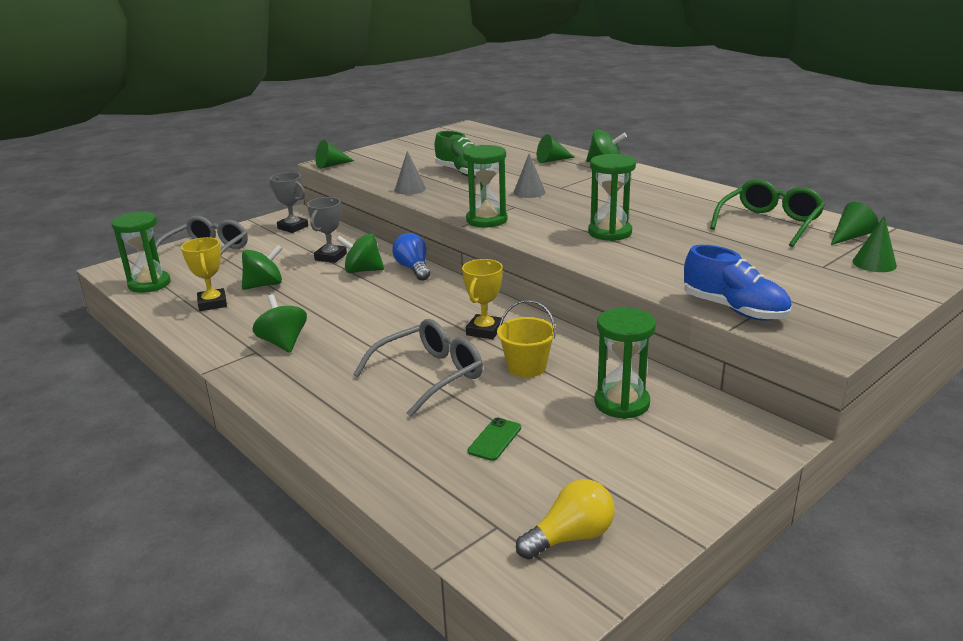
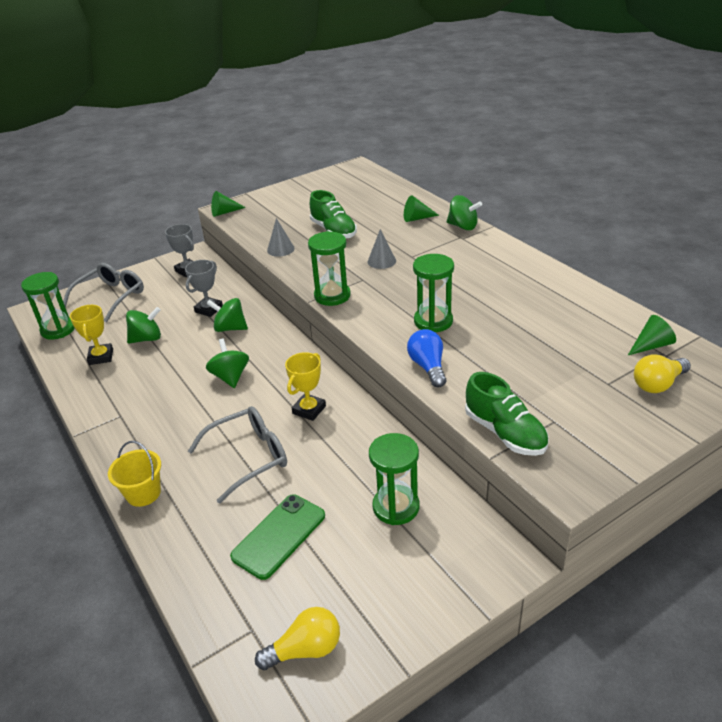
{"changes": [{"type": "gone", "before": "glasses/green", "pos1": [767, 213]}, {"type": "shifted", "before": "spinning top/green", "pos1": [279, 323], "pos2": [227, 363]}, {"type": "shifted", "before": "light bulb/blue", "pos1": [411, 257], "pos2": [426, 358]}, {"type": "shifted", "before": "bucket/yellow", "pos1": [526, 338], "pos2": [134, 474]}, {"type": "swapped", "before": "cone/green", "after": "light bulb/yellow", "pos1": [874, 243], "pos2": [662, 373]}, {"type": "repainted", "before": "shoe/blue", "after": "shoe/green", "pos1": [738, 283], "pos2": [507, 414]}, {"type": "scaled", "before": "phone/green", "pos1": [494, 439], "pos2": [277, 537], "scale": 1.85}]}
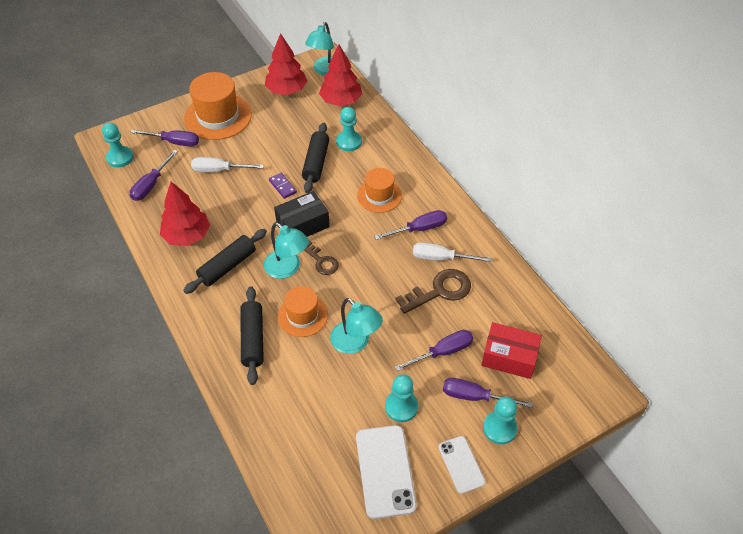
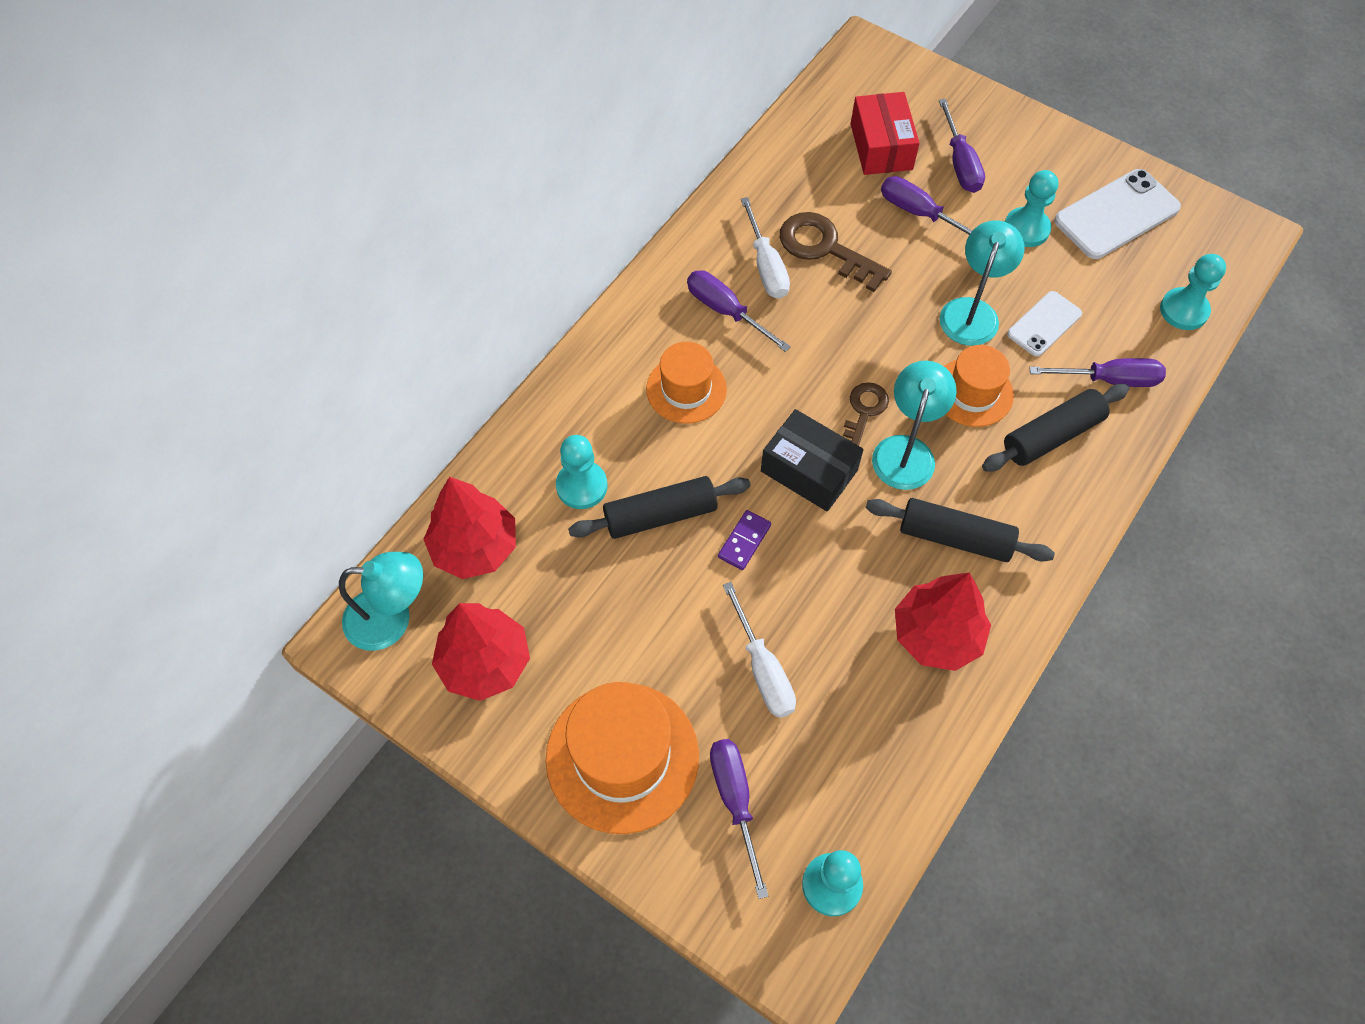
{"changes": [{"type": "shifted", "before": "screwdriver/purple", "pos1": [154, 175], "pos2": [1097, 372]}, {"type": "shifted", "before": "phone/white", "pos1": [461, 465], "pos2": [1044, 323]}, {"type": "shifted", "before": "pawn/turquoise", "pos1": [500, 420], "pos2": [1193, 292]}]}
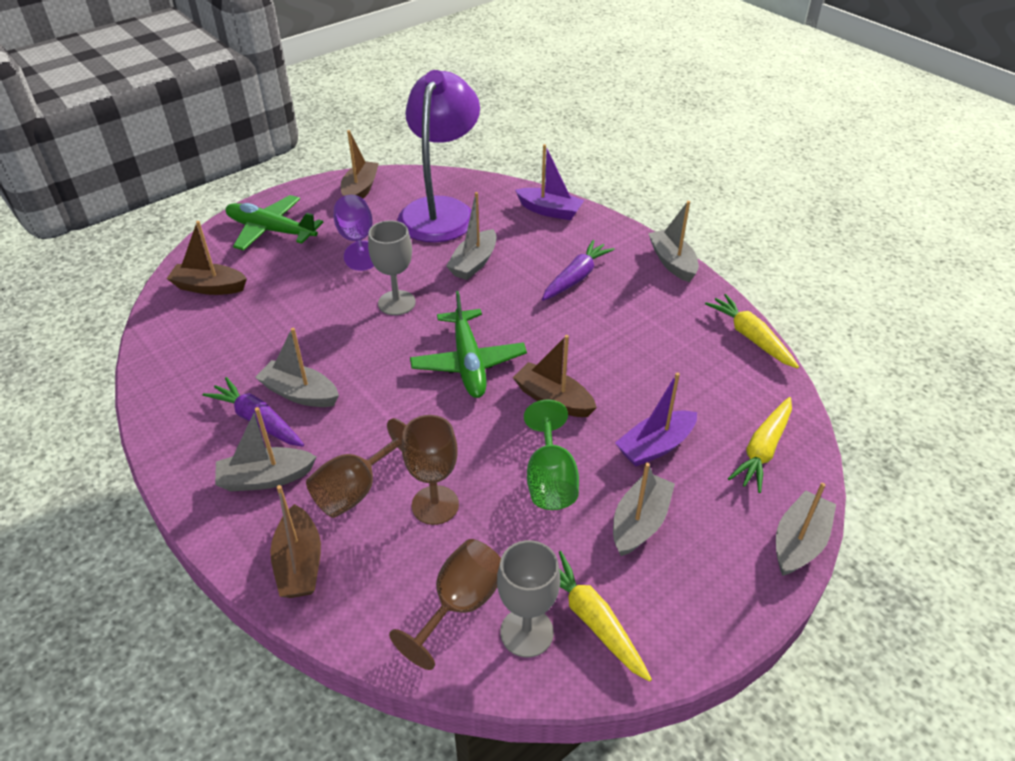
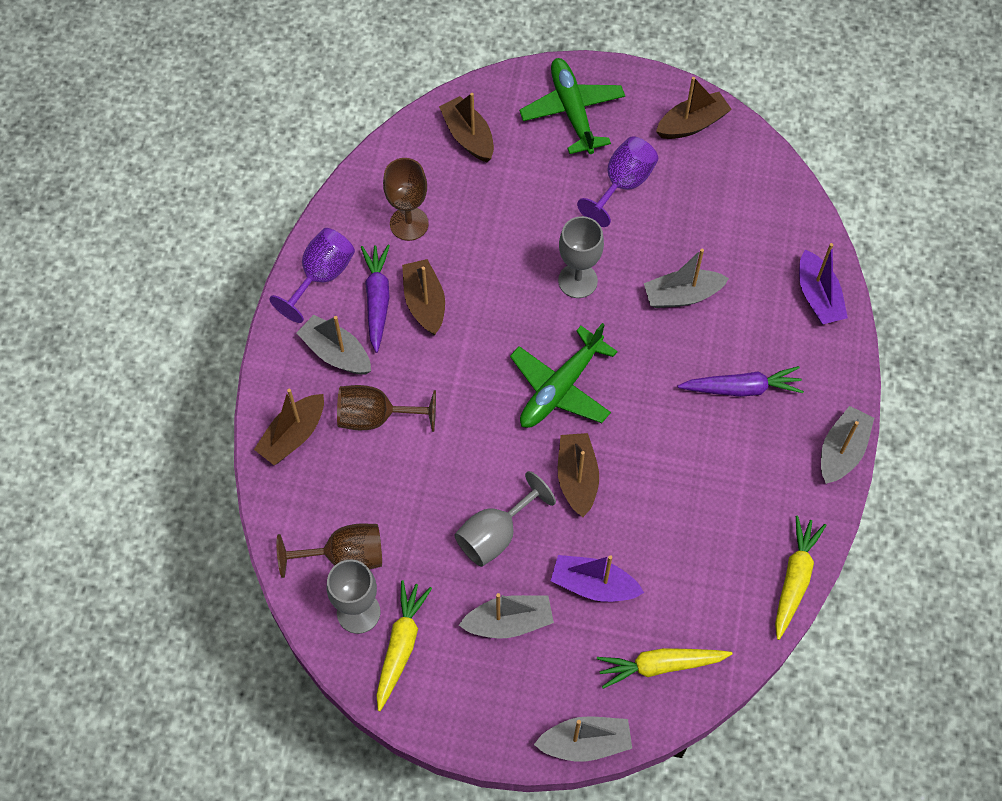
{"changes": [{"type": "gone", "before": "lamp/purple", "pos1": [438, 156]}, {"type": "new", "after": "goblet/purple", "pos2": [312, 275]}, {"type": "shifted", "before": "goblet/brown", "pos1": [430, 470], "pos2": [406, 199]}, {"type": "repainted", "before": "boat/grey", "after": "boat/brown", "pos1": [297, 367], "pos2": [423, 297]}, {"type": "repainted", "before": "goblet/green", "after": "goblet/grey", "pos1": [551, 455], "pos2": [505, 519]}]}
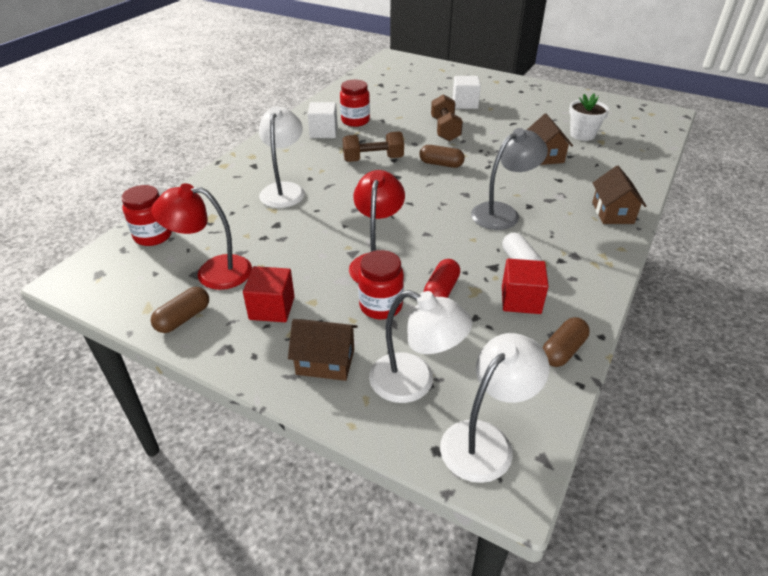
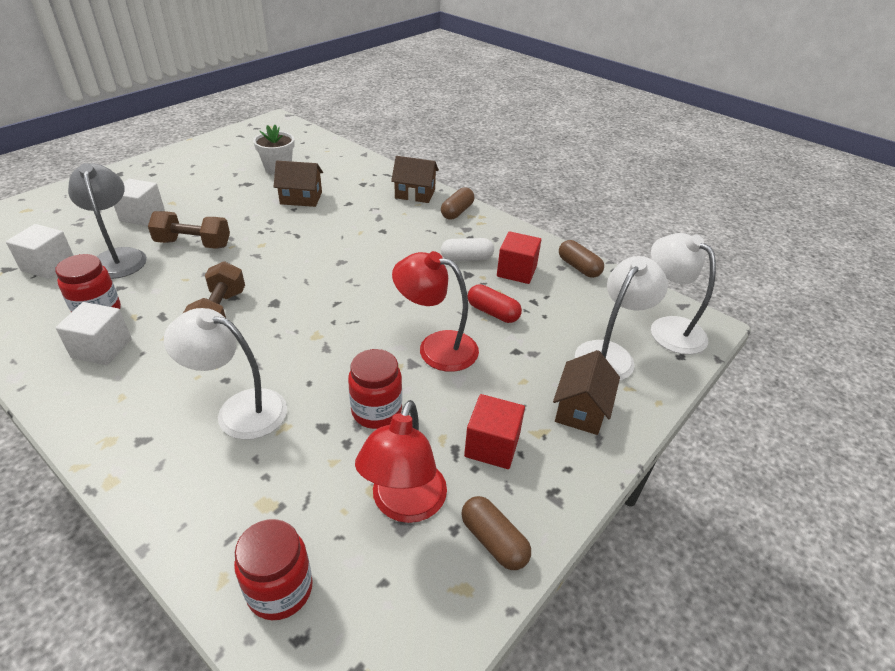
{"changes": [{"type": "new", "after": "cube/white", "pos2": [40, 251]}, {"type": "shifted", "before": "jar/red", "pos1": [381, 284], "pos2": [375, 389]}, {"type": "shifted", "before": "capsule/brown", "pos1": [442, 156], "pos2": [457, 203]}, {"type": "shifted", "before": "lamp/grey", "pos1": [509, 179], "pos2": [107, 221]}]}
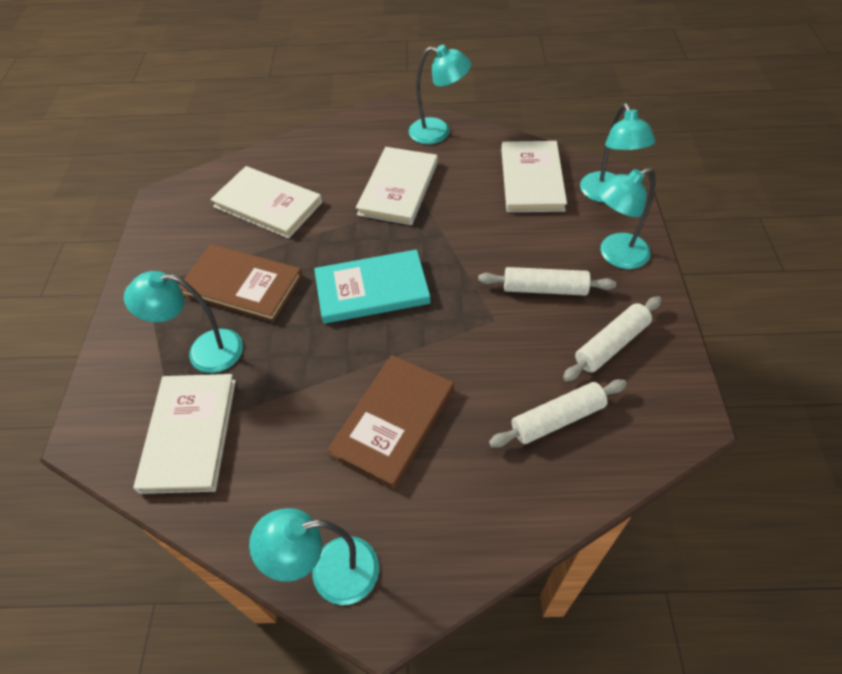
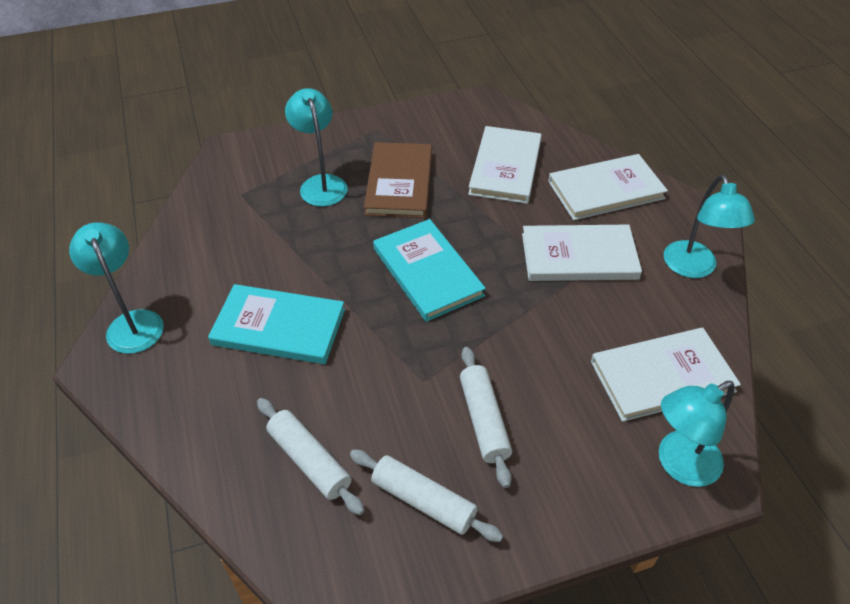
{"changes": [{"type": "gone", "before": "lamp/turquoise", "pos1": [626, 218]}, {"type": "shifted", "before": "book/white", "pos1": [184, 434], "pos2": [608, 187]}, {"type": "repainted", "before": "book/brown", "after": "book/turquoise", "pos1": [390, 422], "pos2": [276, 324]}]}
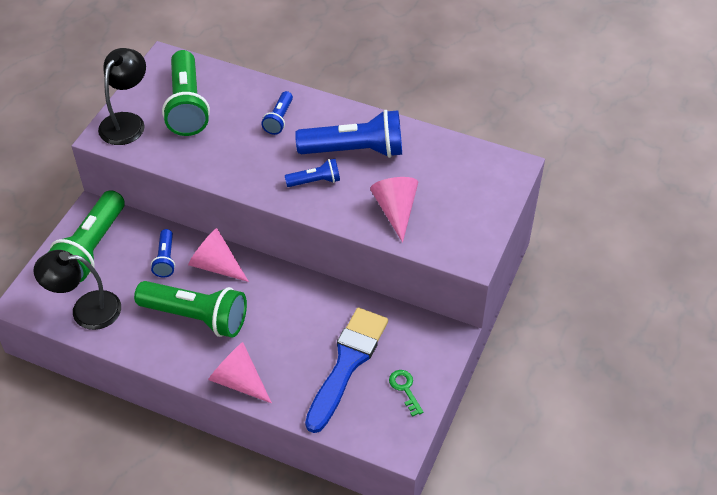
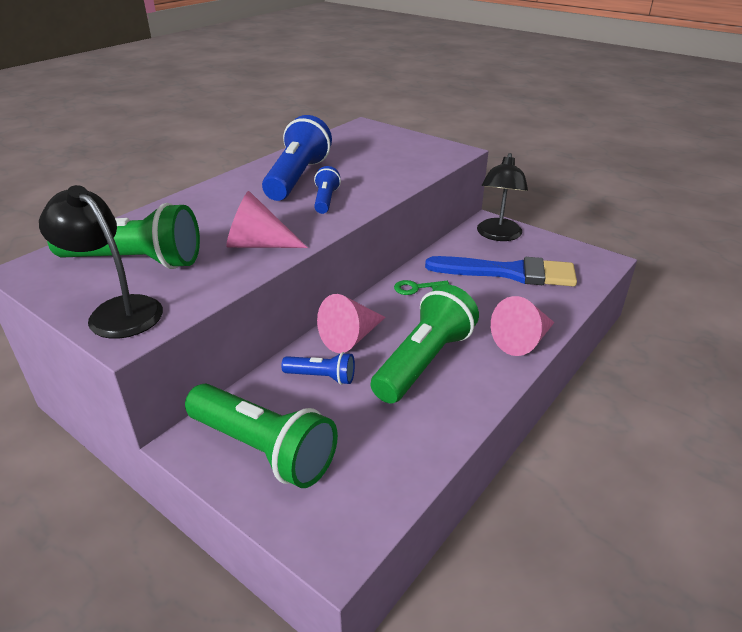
{"changes": [{"type": "gone", "before": "flashlight/blue", "pos1": [277, 113]}, {"type": "shifted", "before": "lamp/black", "pos1": [77, 290], "pos2": [502, 197]}, {"type": "shifted", "before": "cone/pink", "pos1": [394, 210], "pos2": [267, 219]}, {"type": "shifted", "before": "key/green", "pos1": [406, 393], "pos2": [421, 287]}, {"type": "rotated", "before": "brush/blue", "pos1": [346, 370], "pos2": [501, 271], "turn": 150}]}
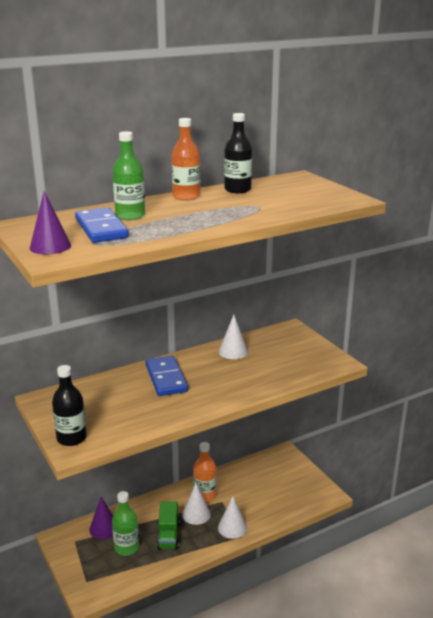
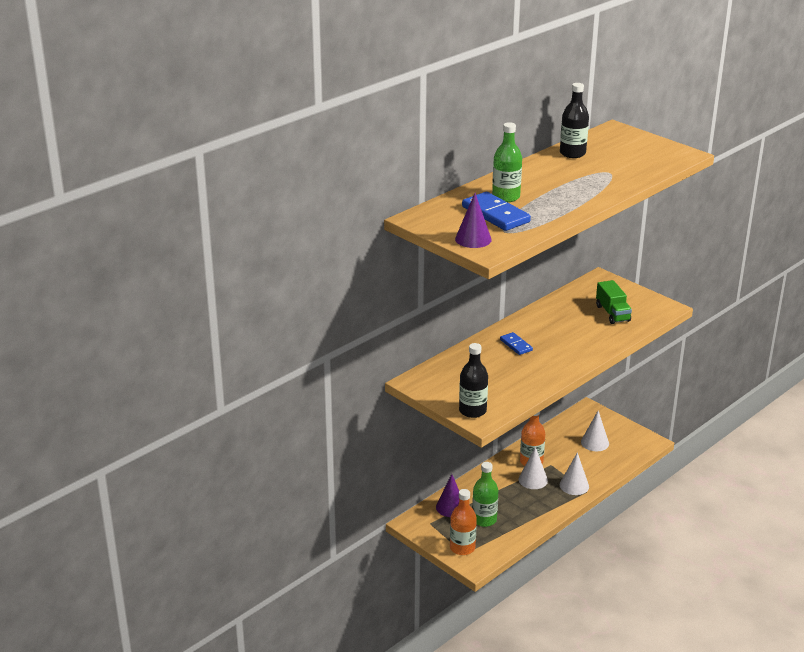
{"changes": [{"type": "shifted", "before": "truck/green", "pos1": [168, 525], "pos2": [614, 302]}, {"type": "shifted", "before": "bottle/orange", "pos1": [185, 159], "pos2": [463, 522]}, {"type": "shifted", "before": "cone/white", "pos1": [233, 337], "pos2": [595, 430]}, {"type": "scaled", "before": "domino/blue", "pos1": [167, 376], "pos2": [516, 343], "scale": 0.56}]}
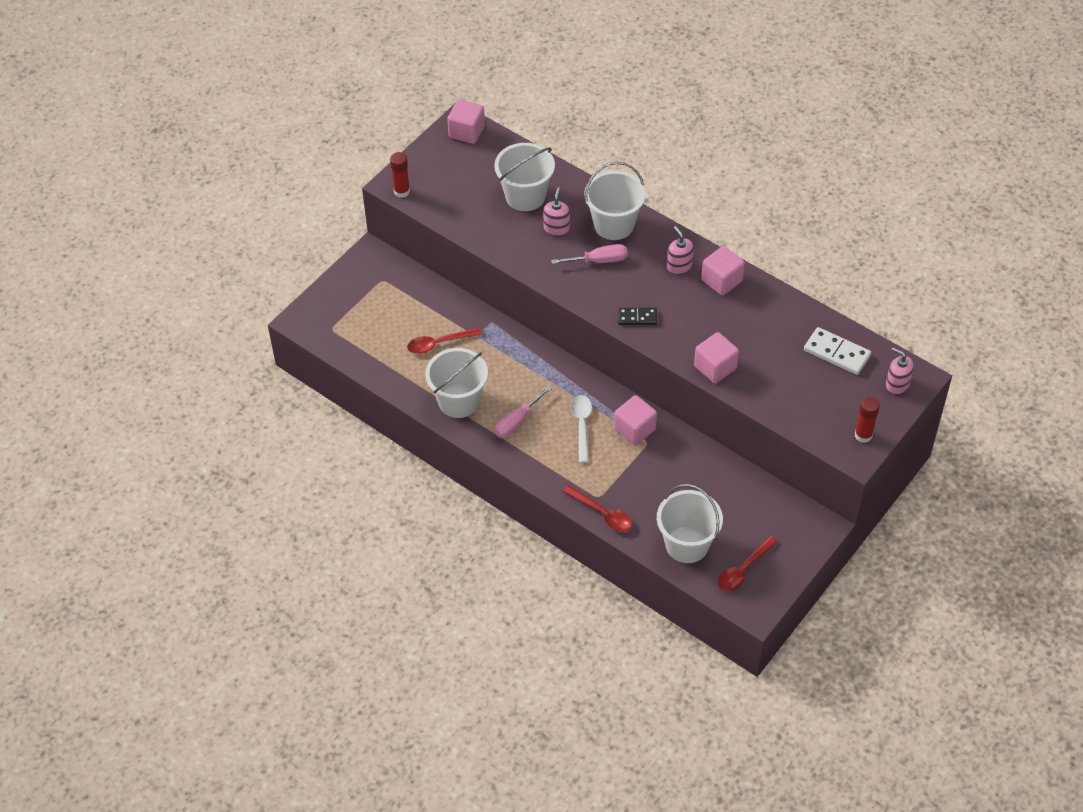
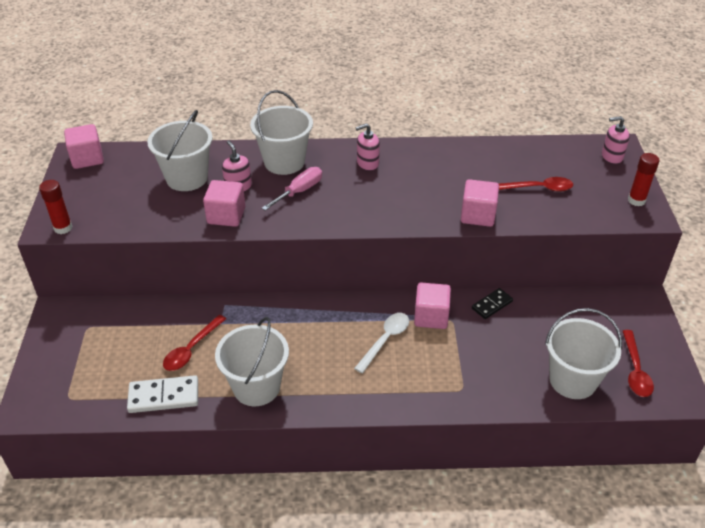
{"changes": [{"type": "gone", "before": "screwdriver/pink", "pos1": [523, 411]}, {"type": "shifted", "before": "spoon/red", "pos1": [597, 508], "pos2": [536, 184]}, {"type": "shifted", "before": "domino/black", "pos1": [637, 316], "pos2": [492, 303]}, {"type": "shifted", "before": "cube/pink", "pos1": [723, 271], "pos2": [224, 203]}, {"type": "shifted", "before": "domino/white", "pos1": [837, 351], "pos2": [162, 394]}, {"type": "rotated", "before": "spoon/white", "pos1": [581, 429], "pos2": [381, 343], "turn": 75}, {"type": "rotated", "before": "soap dispenser/pink", "pos1": [680, 250], "pos2": [368, 147], "turn": -45}]}
